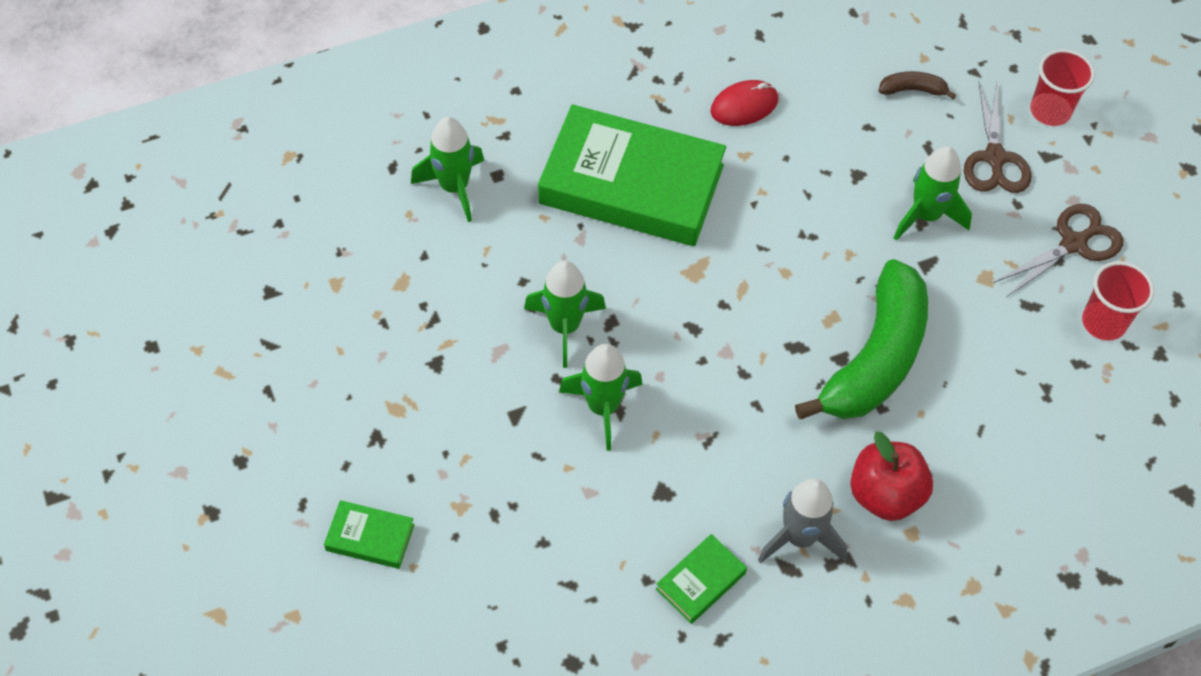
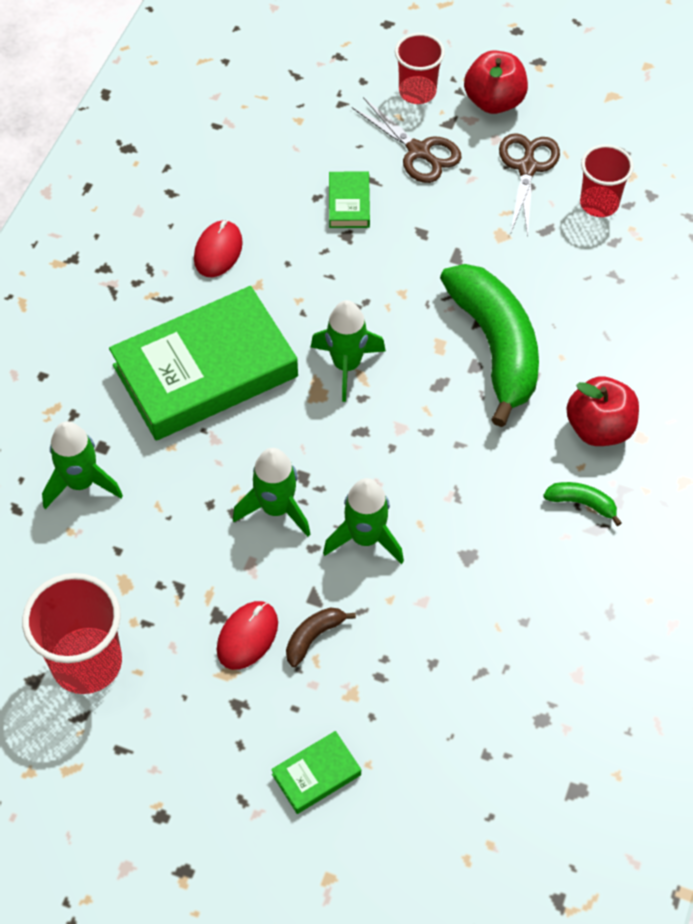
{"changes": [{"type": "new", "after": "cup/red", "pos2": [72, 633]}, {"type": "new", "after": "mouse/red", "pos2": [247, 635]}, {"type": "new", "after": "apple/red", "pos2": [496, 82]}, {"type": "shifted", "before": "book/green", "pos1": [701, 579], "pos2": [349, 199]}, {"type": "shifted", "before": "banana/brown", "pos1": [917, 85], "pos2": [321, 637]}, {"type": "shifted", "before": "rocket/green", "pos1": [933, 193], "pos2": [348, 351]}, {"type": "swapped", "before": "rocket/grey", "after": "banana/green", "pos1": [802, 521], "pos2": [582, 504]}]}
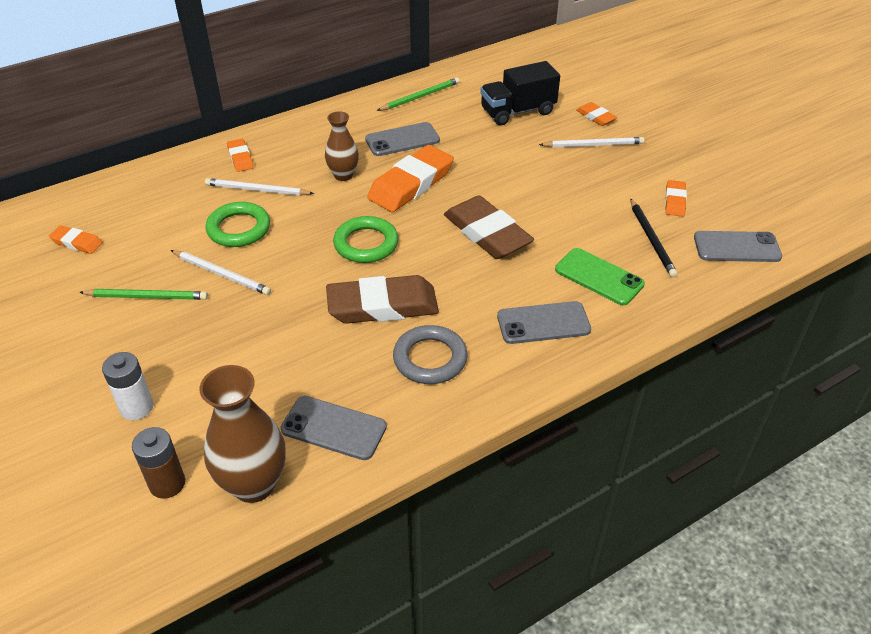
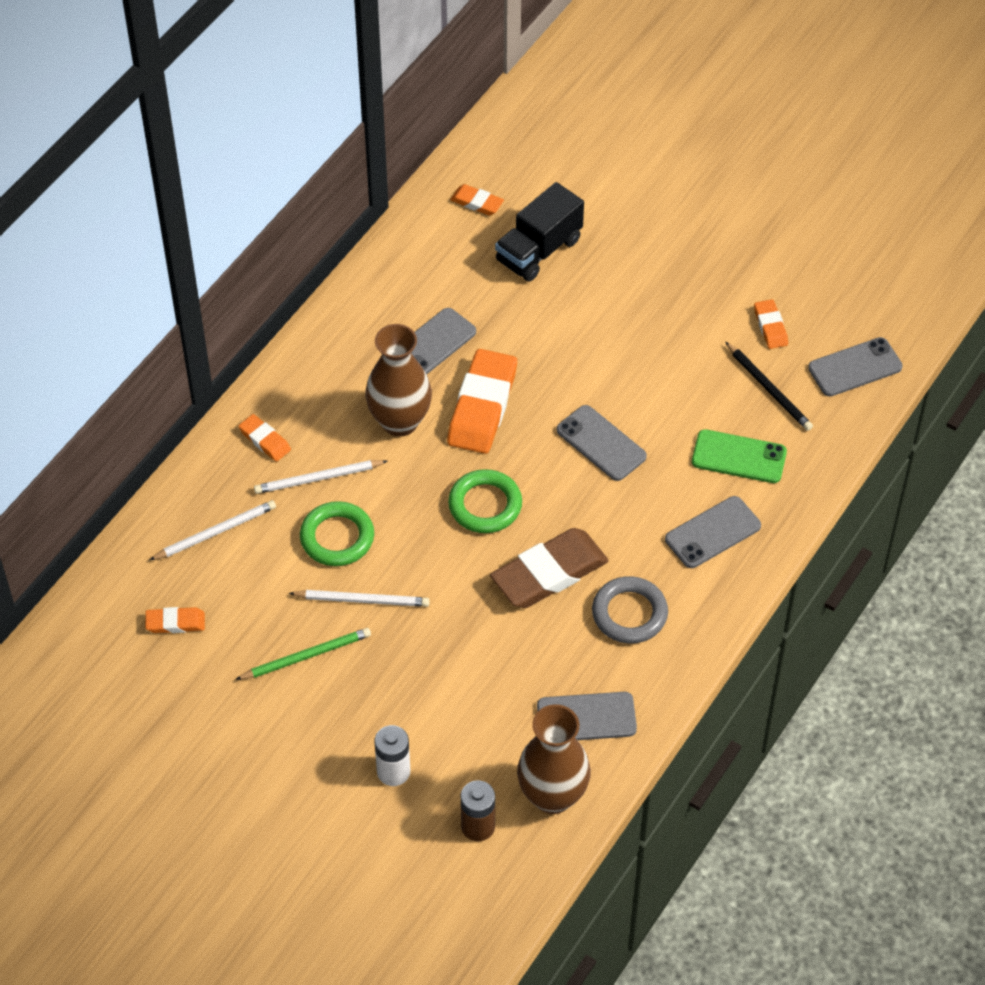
{"changes": [{"type": "gone", "before": "pencil/green", "pos1": [418, 94]}, {"type": "shifted", "before": "pencil/white", "pos1": [592, 142], "pos2": [213, 530]}, {"type": "shifted", "before": "eraser/orange", "pos1": [596, 114], "pos2": [477, 200]}, {"type": "swapped", "before": "eraser/brown", "after": "phone/grey", "pos1": [489, 227], "pos2": [602, 443]}, {"type": "scaled", "before": "vase/brown", "pos1": [342, 146], "pos2": [398, 380], "scale": 1.62}]}
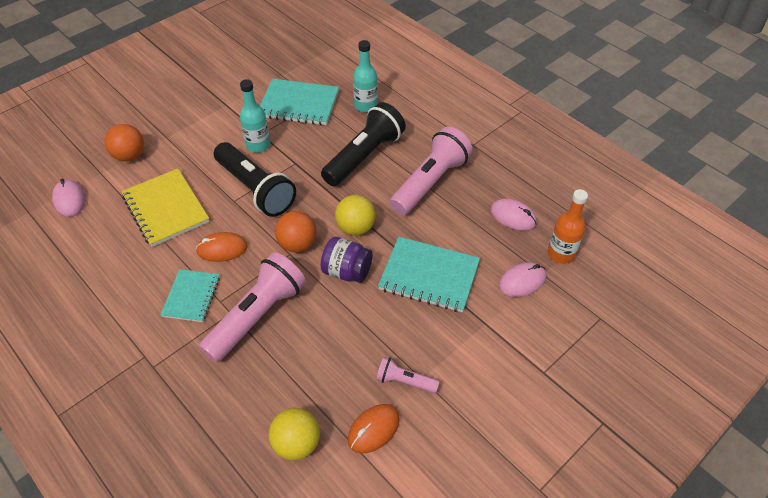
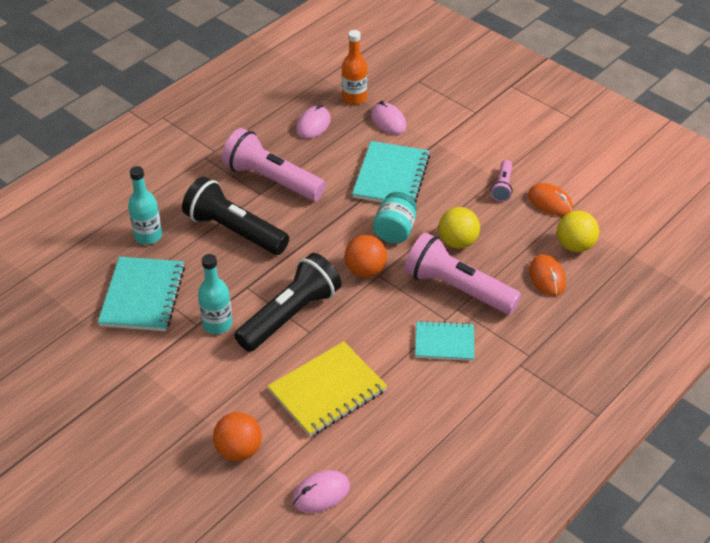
{"changes": [{"type": "shifted", "before": "mouse/orange", "pos1": [222, 247], "pos2": [547, 275]}, {"type": "shifted", "before": "ball/yellow", "pos1": [355, 215], "pos2": [459, 228]}, {"type": "repainted", "before": "jar/purple", "after": "jar/turquoise", "pos1": [346, 260], "pos2": [395, 217]}]}
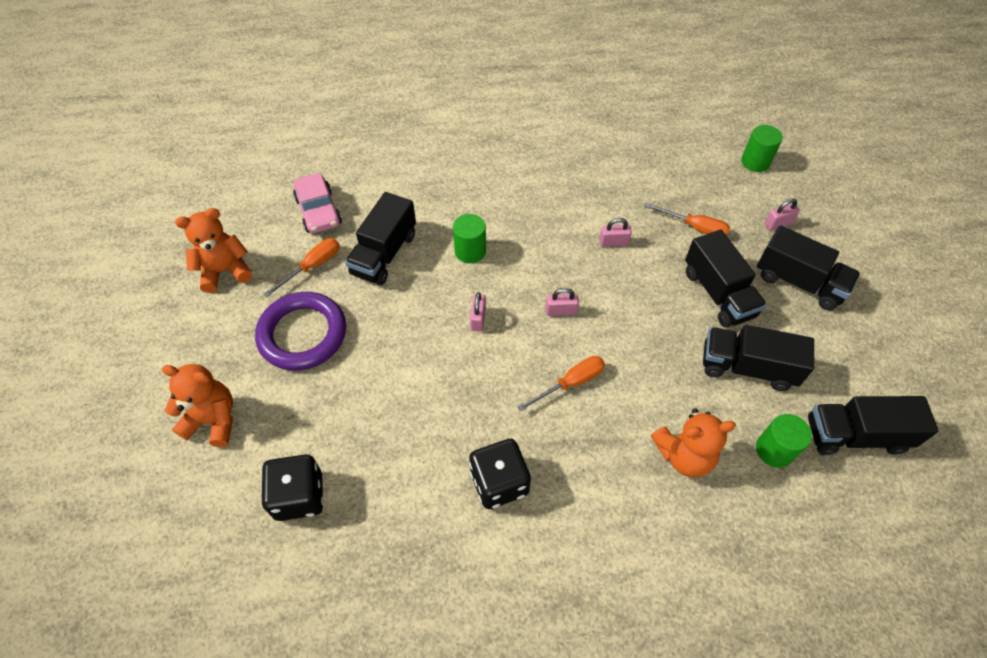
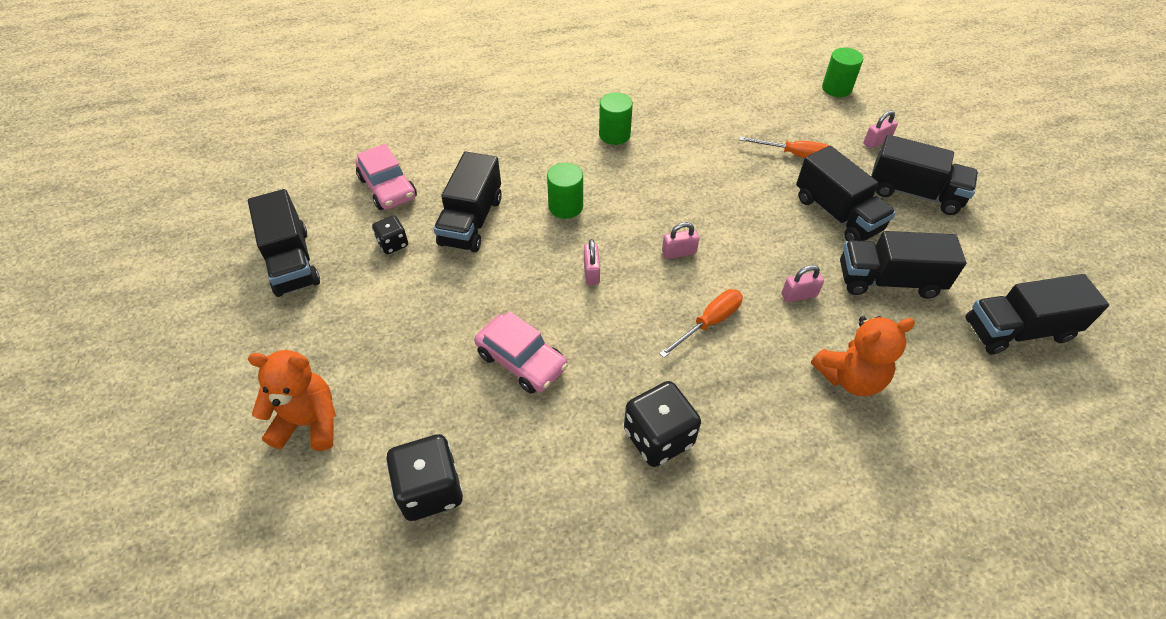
{"changes": [{"type": "gone", "before": "ring/purple", "pos1": [300, 331]}, {"type": "new", "after": "car/pink", "pos2": [521, 352]}, {"type": "shifted", "before": "padlock/pink", "pos1": [615, 232], "pos2": [802, 283]}, {"type": "shifted", "before": "cylinder/green", "pos1": [784, 441], "pos2": [616, 119]}, {"type": "swapped", "before": "teddy bear/orange", "after": "truck/black", "pos1": [213, 250], "pos2": [284, 243]}, {"type": "swapped", "before": "screwdriver/orange", "after": "dice/black", "pos1": [302, 267], "pos2": [390, 235]}]}
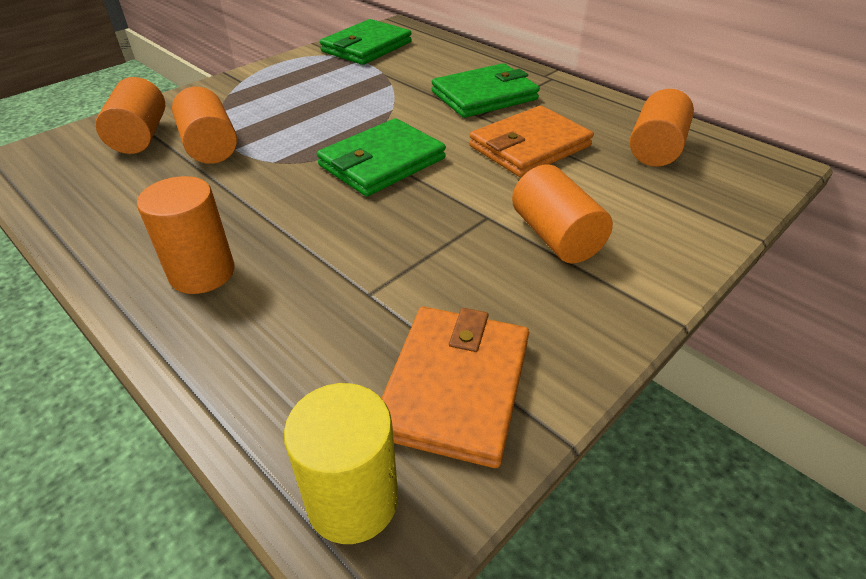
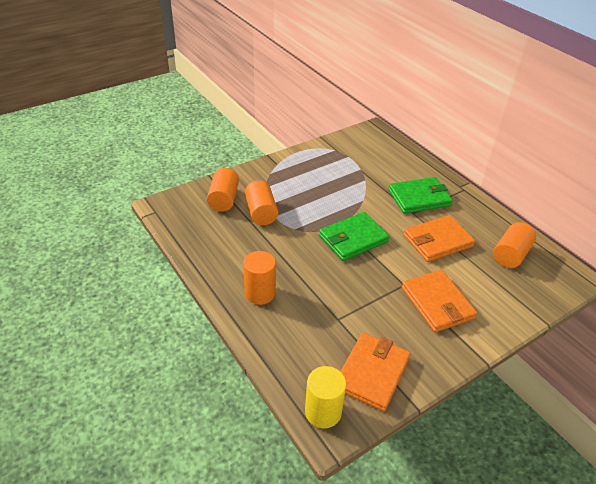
{"changes": [{"type": "gone", "before": "wallet/green", "pos1": [366, 42]}, {"type": "swapped", "before": "cylinder/orange", "after": "wallet/orange", "pos1": [562, 214], "pos2": [439, 301]}]}
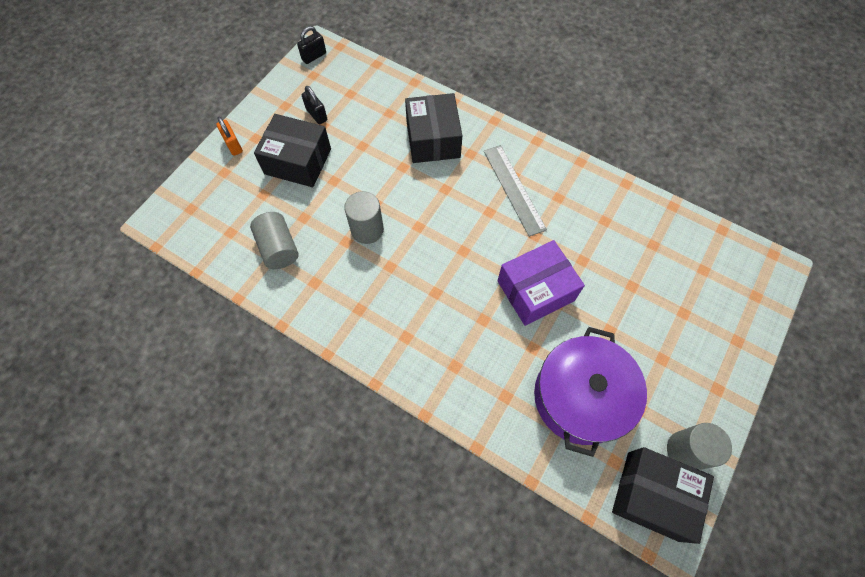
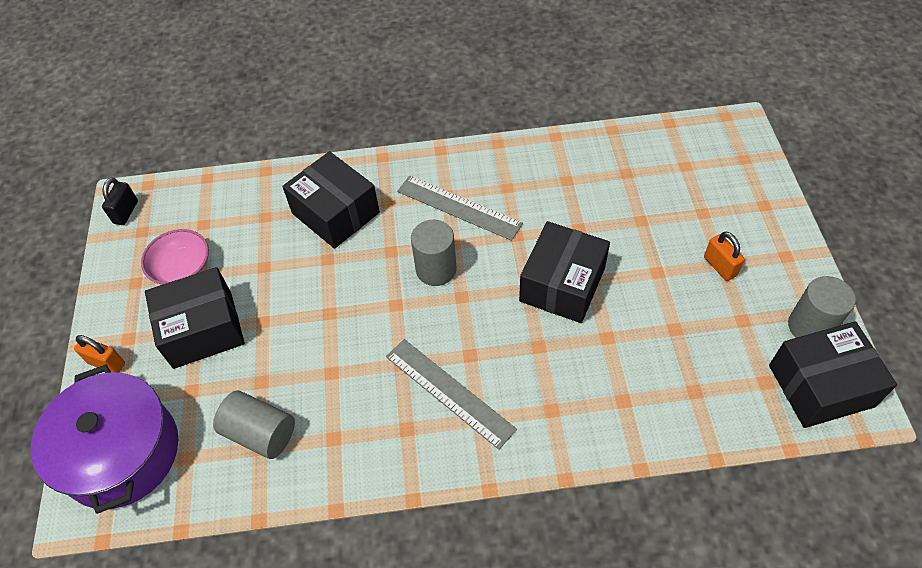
{"changes": [{"type": "new", "after": "ruler/grey", "pos2": [451, 394]}, {"type": "new", "after": "padlock/orange", "pos2": [724, 256]}, {"type": "shifted", "before": "cylinder/grey", "pos1": [364, 217], "pos2": [434, 253]}, {"type": "shifted", "before": "pot/purple", "pos1": [590, 392], "pos2": [104, 439]}, {"type": "swapped", "before": "padlock/black", "after": "bowl/pink", "pos1": [314, 105], "pos2": [175, 257]}, {"type": "repainted", "before": "box/purple", "after": "box/black", "pos1": [541, 283], "pos2": [564, 272]}]}
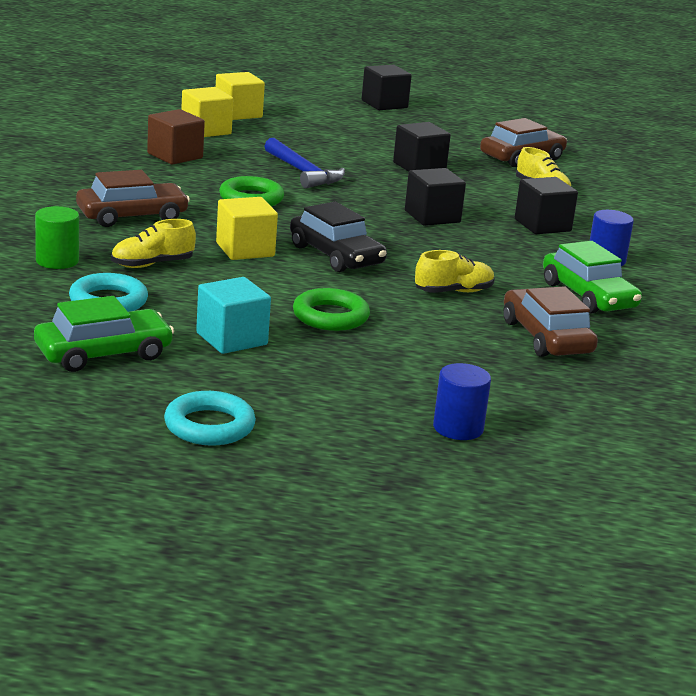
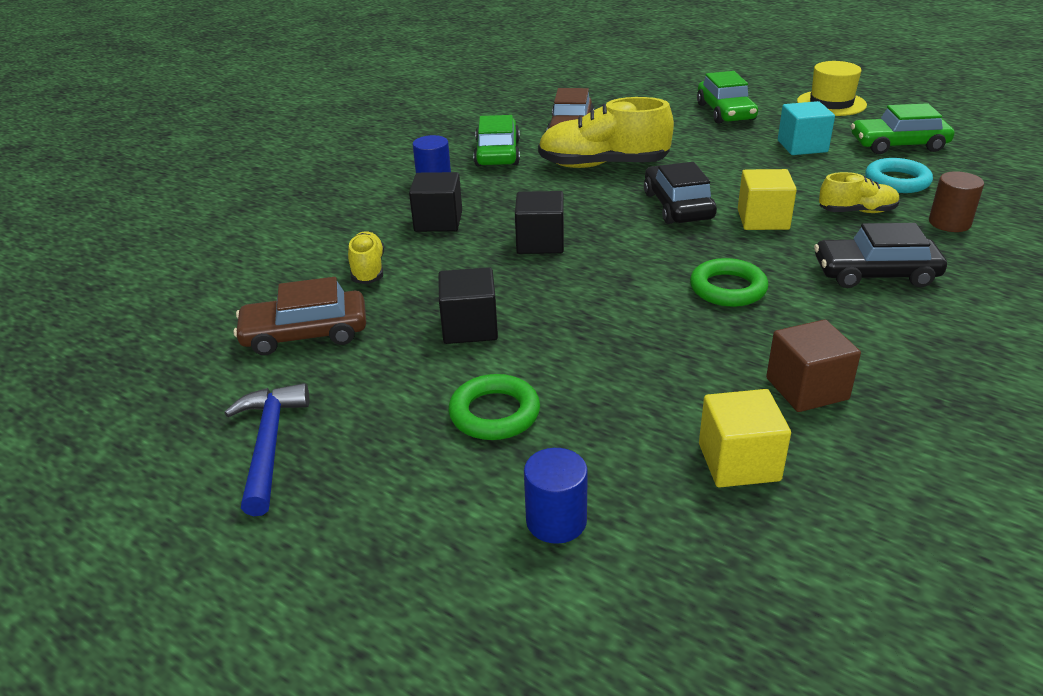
{"changes": [{"type": "gone", "before": "cube/yellow", "pos1": [240, 96]}, {"type": "gone", "before": "cube/black", "pos1": [386, 87]}, {"type": "new", "after": "car/green", "pos2": [727, 97]}, {"type": "shifted", "before": "hammer/blue", "pos1": [304, 163], "pos2": [266, 449]}, {"type": "shifted", "before": "ring/green", "pos1": [331, 309], "pos2": [494, 407]}, {"type": "shifted", "before": "cylinder/blue", "pos1": [462, 401], "pos2": [556, 496]}, {"type": "swapped", "before": "ring/turquoise", "after": "hat/yellow", "pos1": [210, 418], "pos2": [832, 88]}, {"type": "repainted", "before": "cylinder/green", "after": "cylinder/brown", "pos1": [57, 237], "pos2": [956, 201]}, {"type": "repainted", "before": "car/brown", "after": "car/black", "pos1": [133, 198], "pos2": [880, 255]}, {"type": "scaled", "before": "shoe/yellow", "pos1": [455, 271], "pos2": [606, 132], "scale": 1.85}]}
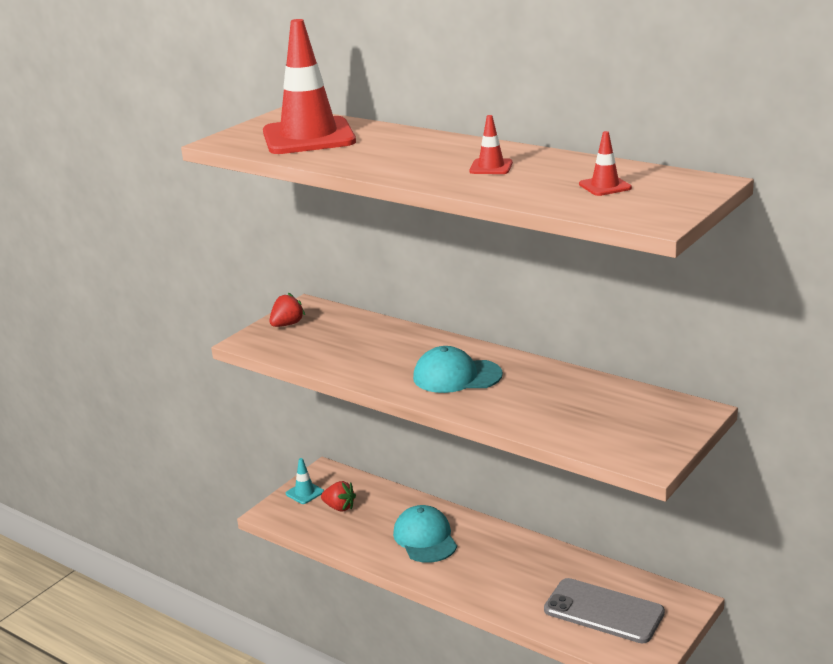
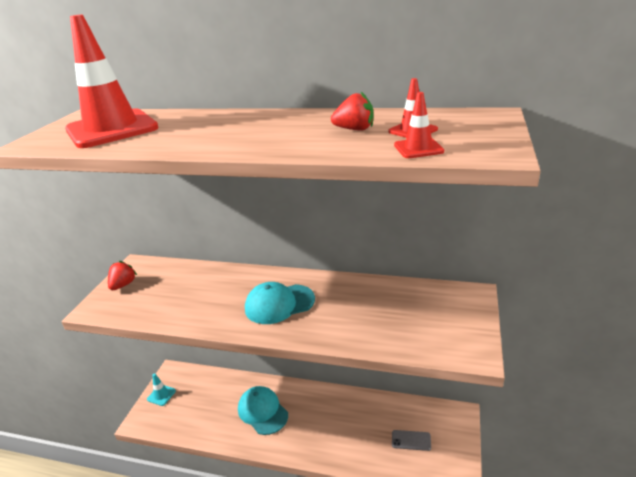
{"changes": [{"type": "shifted", "before": "strawberry/red", "pos1": [338, 496], "pos2": [352, 111]}, {"type": "shifted", "before": "traffic cone/red", "pos1": [491, 144], "pos2": [419, 125]}, {"type": "scaled", "before": "phone/grey", "pos1": [604, 610], "pos2": [411, 440], "scale": 0.48}]}
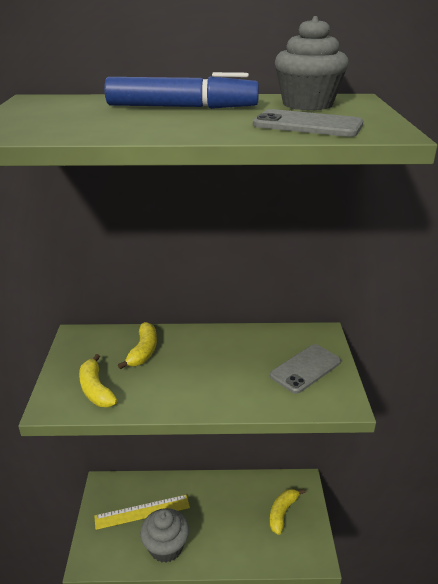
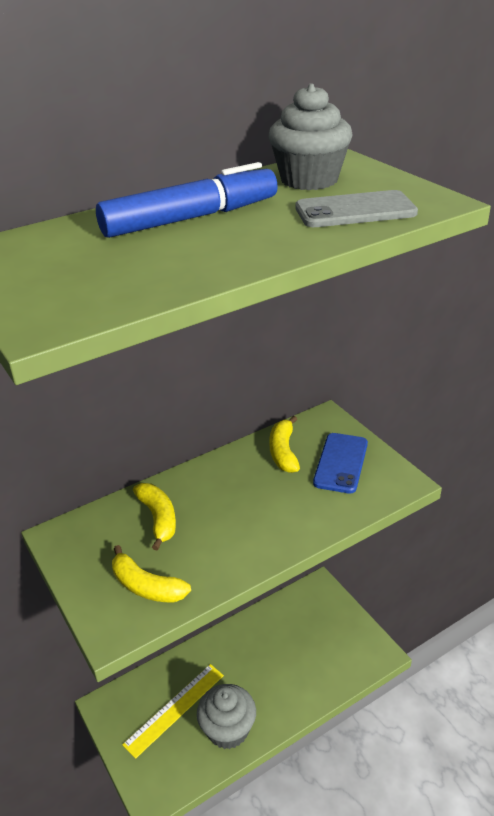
{"changes": [{"type": "shifted", "before": "banana/yellow", "pos1": [287, 512], "pos2": [284, 444]}, {"type": "repainted", "before": "phone/grey", "after": "phone/blue", "pos1": [305, 369], "pos2": [340, 463]}]}
